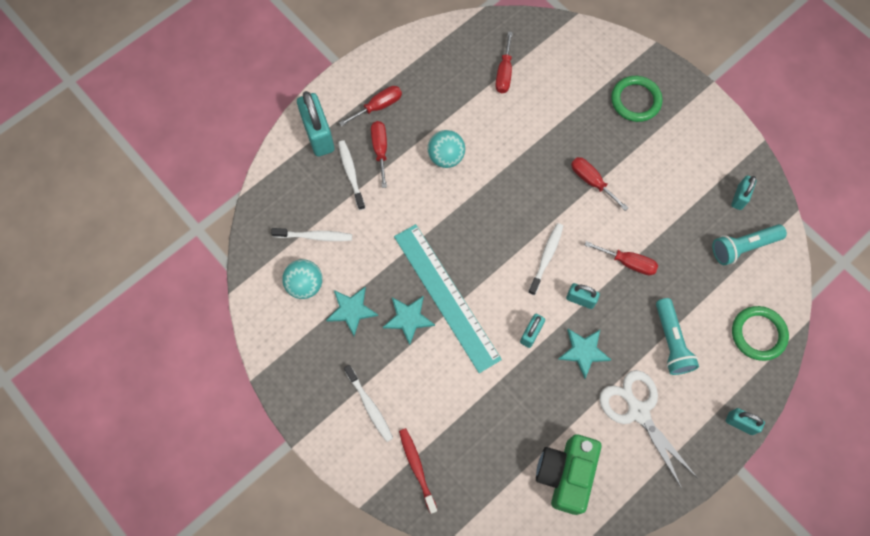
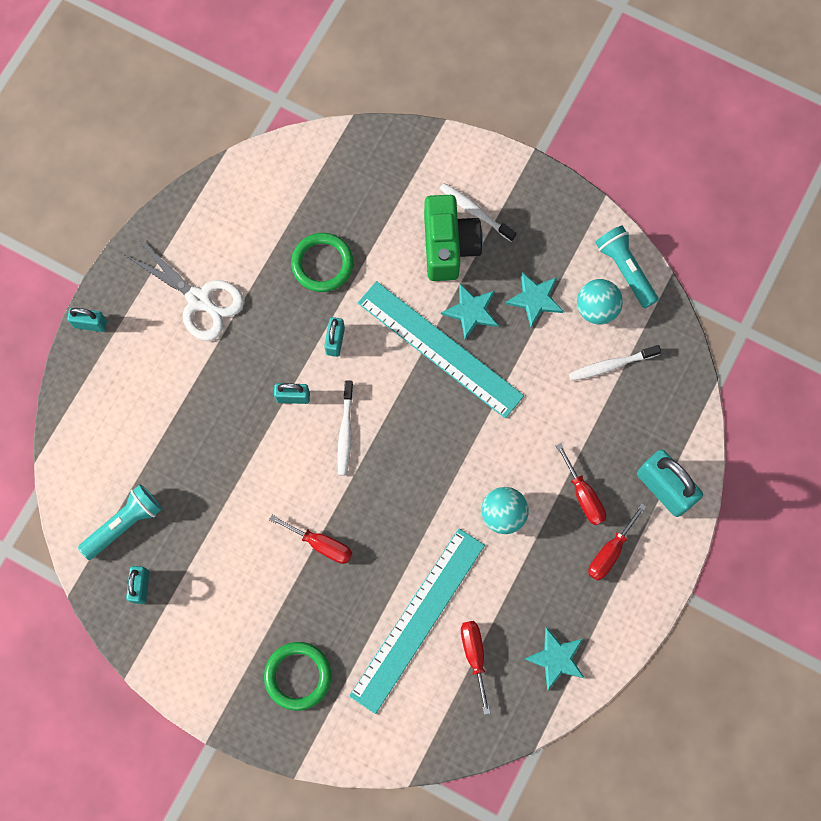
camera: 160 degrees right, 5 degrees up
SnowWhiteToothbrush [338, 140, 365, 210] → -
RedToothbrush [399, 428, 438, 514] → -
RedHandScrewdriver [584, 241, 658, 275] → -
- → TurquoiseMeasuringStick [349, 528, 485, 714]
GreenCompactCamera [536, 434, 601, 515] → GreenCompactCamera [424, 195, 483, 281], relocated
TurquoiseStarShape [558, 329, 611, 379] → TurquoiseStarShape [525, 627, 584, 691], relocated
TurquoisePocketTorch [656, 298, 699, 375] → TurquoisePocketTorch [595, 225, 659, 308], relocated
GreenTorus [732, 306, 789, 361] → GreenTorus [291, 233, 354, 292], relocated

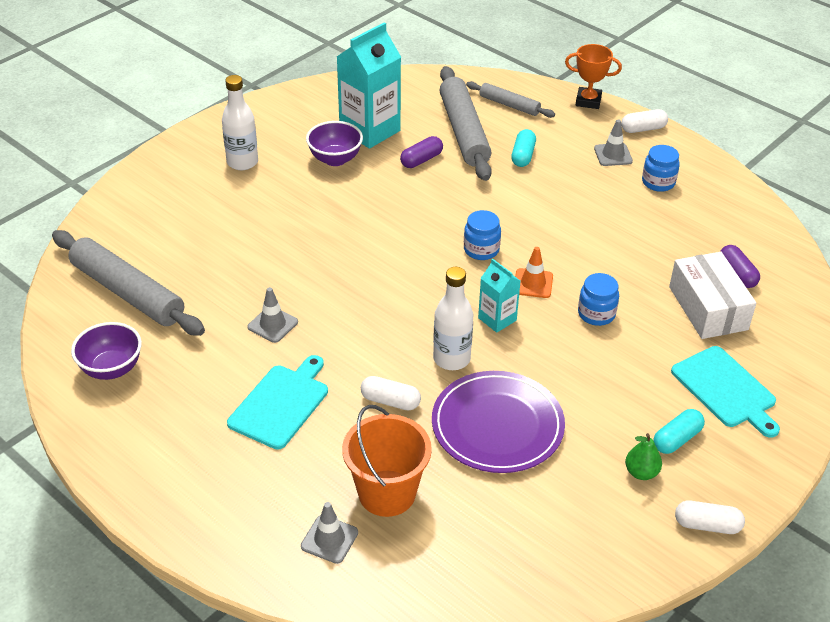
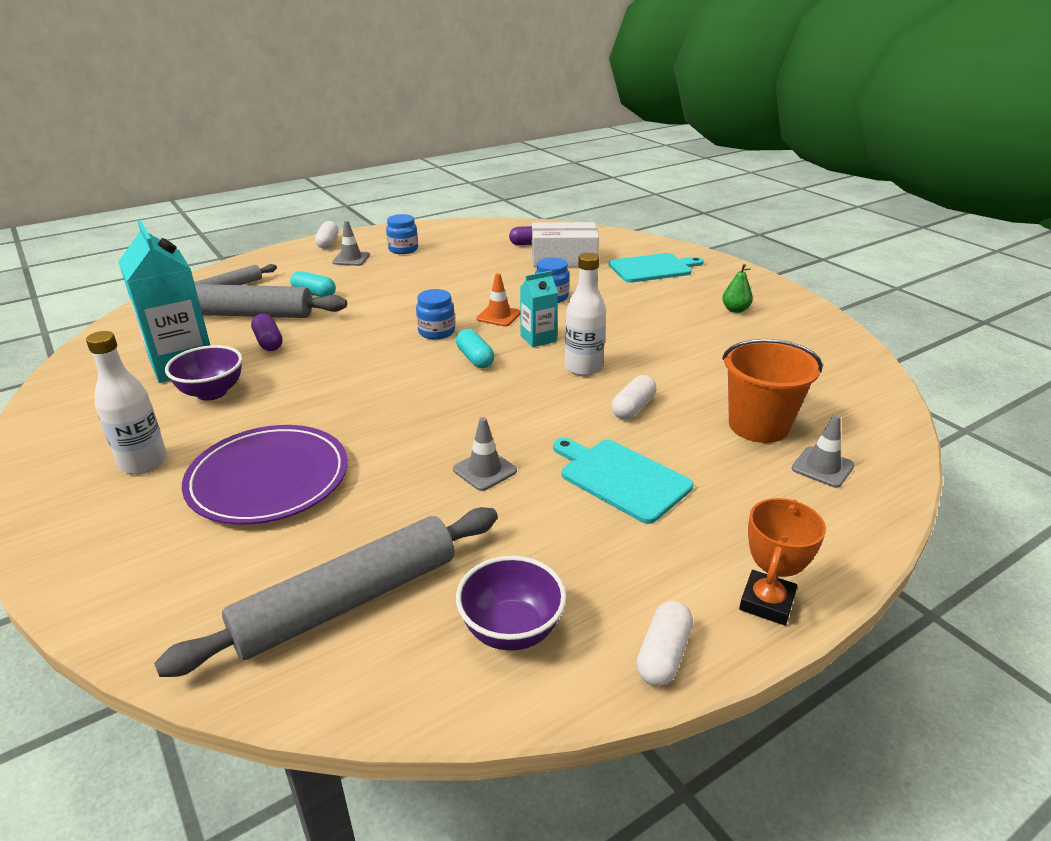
camera: 75 degrees left, 10 degrees down
RoyalPurpleFlatDish [432, 371, 565, 473] → RoyalPurpleFlatDish [182, 425, 348, 525], relocated
BrightOrangeTrophy [565, 44, 622, 109] → BrightOrangeTrophy [739, 498, 826, 625], relocated
TurquoisePillShape [653, 409, 705, 454] → TurquoisePillShape [456, 329, 494, 368], relocated
SnowWhitePillShape [675, 501, 745, 534] → SnowWhitePillShape [636, 601, 693, 686], relocated

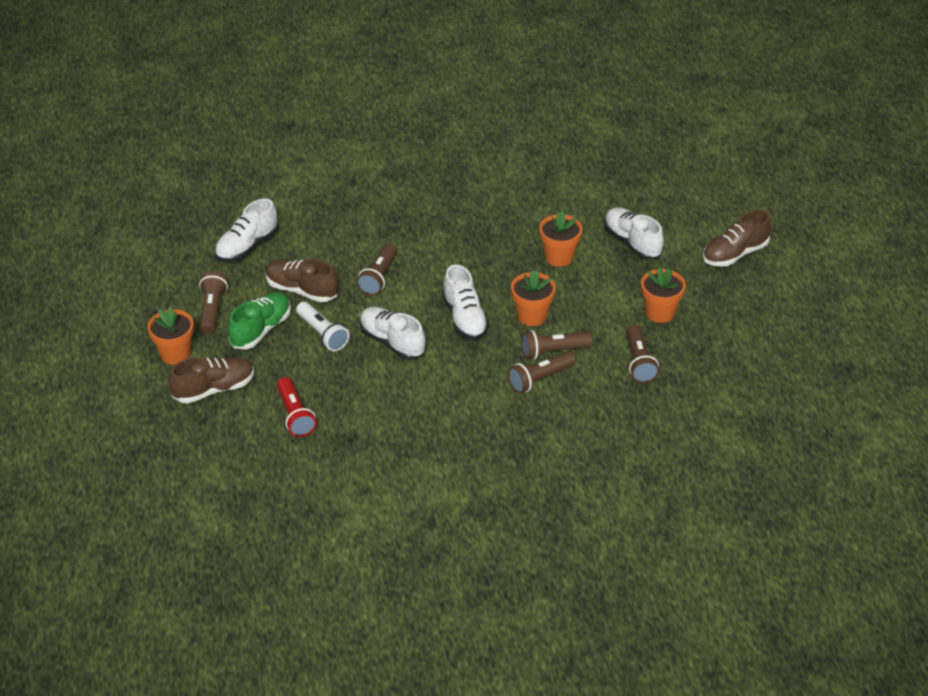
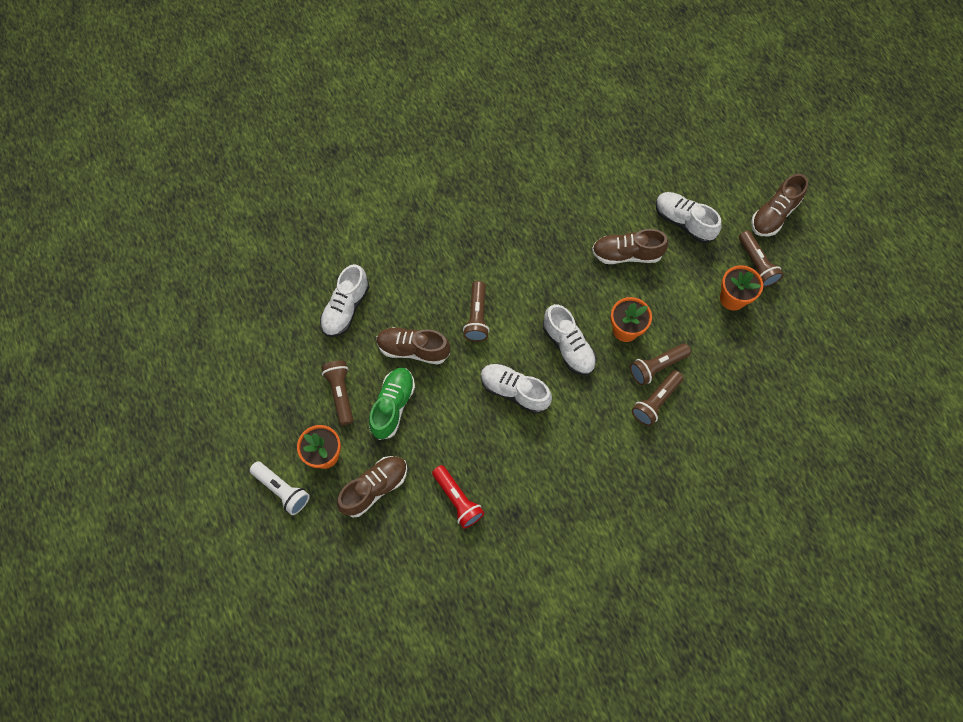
camera: 15 degrees left, 25 degrees up
SnowWhitePocketTorch [296, 302, 350, 351] → SnowWhitePocketTorch [250, 461, 310, 515], relocated
DarkBrownPocketTorch [626, 324, 659, 383] → DarkBrownPocketTorch [739, 230, 784, 287], relocated
BrightOrangePlantPot [539, 211, 582, 267] → DarkBrownSneaker [592, 229, 668, 264]

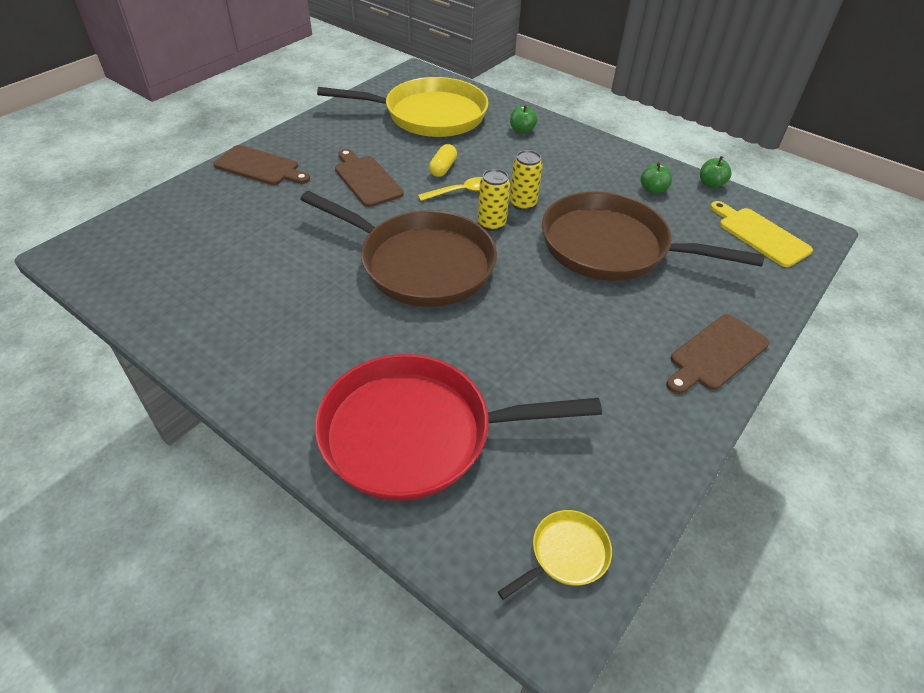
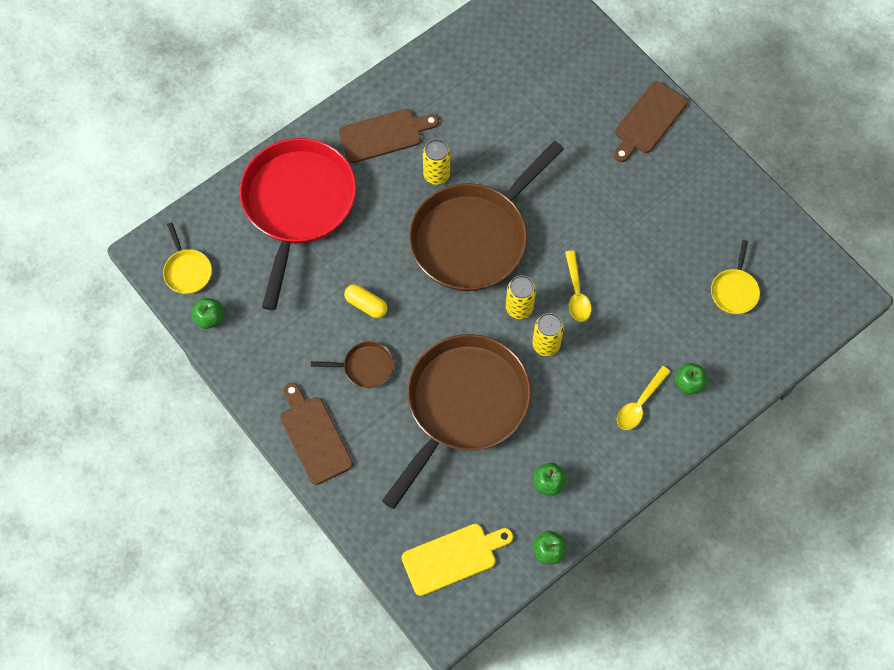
camera: 105 degrees right, 20 degrees up
- → GreenToyApple [191, 298, 223, 329]
- → DarkBrownPan [311, 341, 394, 388]
- → BrightYellowTin [423, 139, 450, 185]
- → BrightYellowTablespoon [617, 366, 671, 430]
DarkBrownCuttingBoard [335, 149, 404, 207] → DarkBrownCuttingBoard [339, 109, 439, 163], relocated
BrightYellowPillShape [429, 144, 457, 177] → BrightYellowPillShape [344, 284, 387, 318], relocated
BrightYellowPan [317, 77, 488, 137] → BrightYellowPan [711, 240, 760, 314], x0.41

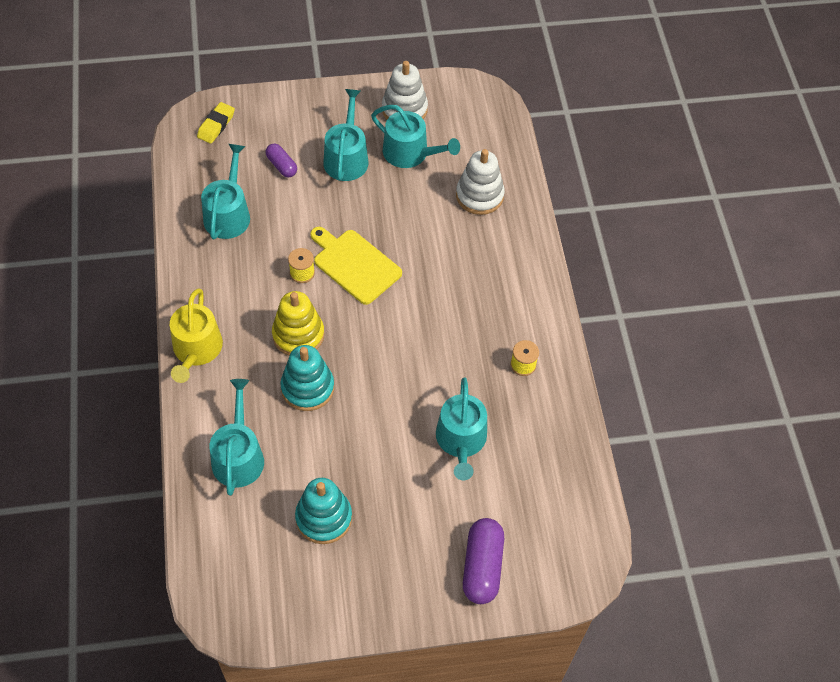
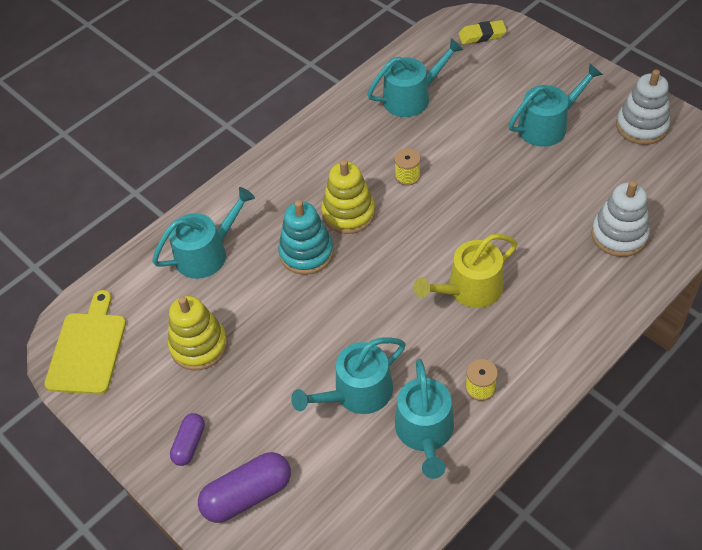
camera: 60 degrees right, 5 degrees down
BrightYellowWateringCan [170, 288, 223, 383] → BrightYellowWateringCan [414, 234, 517, 308], relocated
RoyalPurplePillShape [266, 143, 297, 177] → RoyalPurplePillShape [170, 413, 205, 466], relocated
BrightYellowCuttingBoard [310, 227, 402, 305] → BrightYellowCuttingBoard [44, 290, 126, 394], relocated
TurquoiseWateringCan [371, 105, 460, 168] → TurquoiseWateringCan [395, 359, 454, 479], relocated
TurquoiseStackingToy [295, 478, 352, 544] → BrightYellowStackingToy [168, 296, 228, 370]

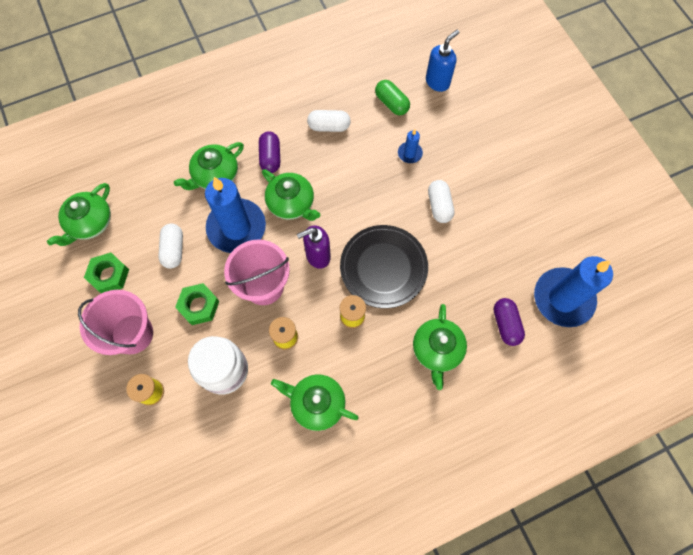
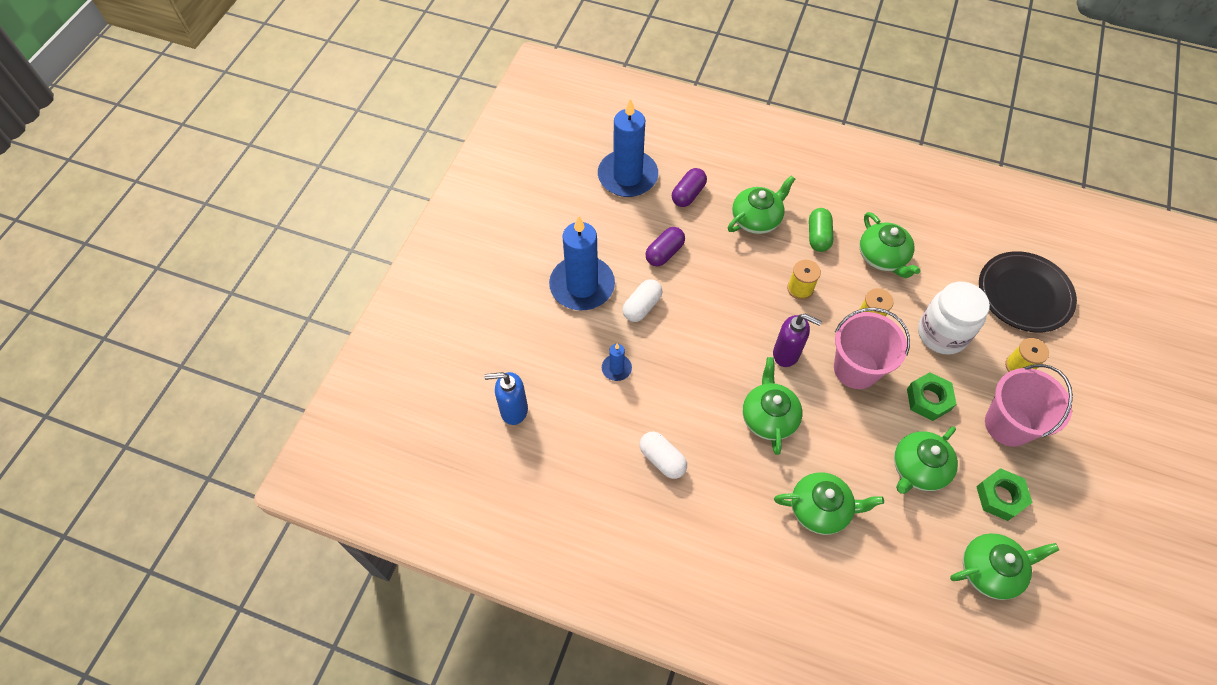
camera: 135 degrees left, 10 degrees down
CobaltPillarCandle [205, 177, 266, 253] → CobaltPillarCandle [549, 216, 615, 311], relocated
RoyalPurplePillShape [259, 131, 280, 173] → RoyalPurplePillShape [645, 227, 685, 266], relocated
BlackFlatDish [340, 225, 428, 308] → BlackFlatDish [979, 251, 1077, 332], relocated
GreenPillShape [375, 80, 410, 115] → GreenPillShape [809, 208, 833, 252], relocated
SnowWhitePillShape [158, 224, 183, 269] → GreenChinaTeapot [894, 426, 958, 494]

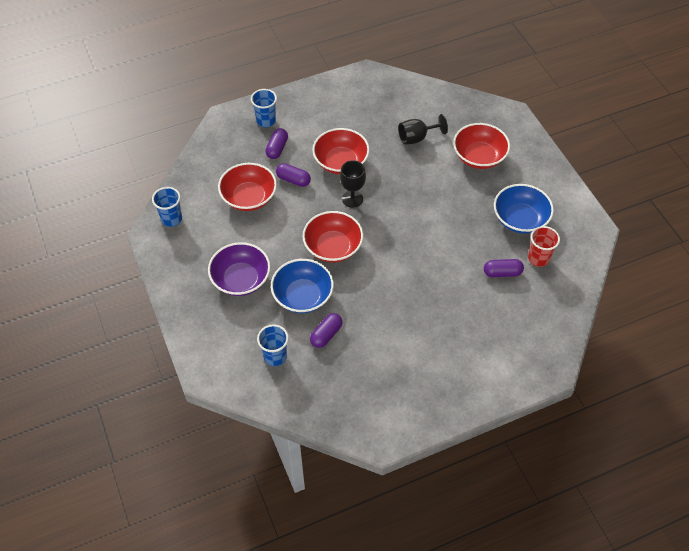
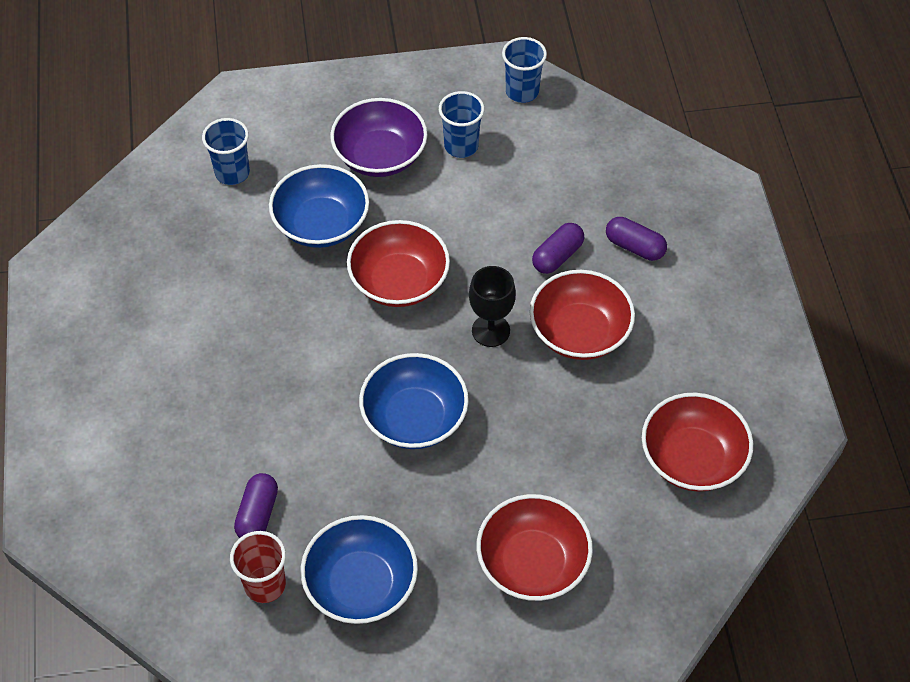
camera: 105 degrees right, 0 degrees up
RoyalPurplePillShape [310, 313, 343, 348] → -
BlackWineGlass [399, 114, 448, 145] → -
- → CobaltDeepDish [359, 353, 469, 449]
RedDeepDish [218, 163, 277, 211] → RedDeepDish [642, 393, 753, 492], relocated
CobaltBeaker [251, 89, 277, 127] → CobaltBeaker [439, 91, 485, 158], relocated

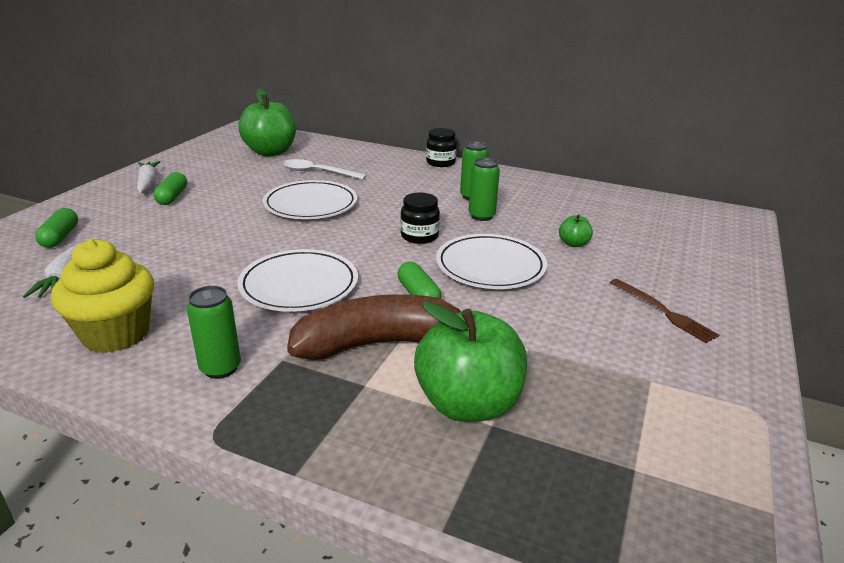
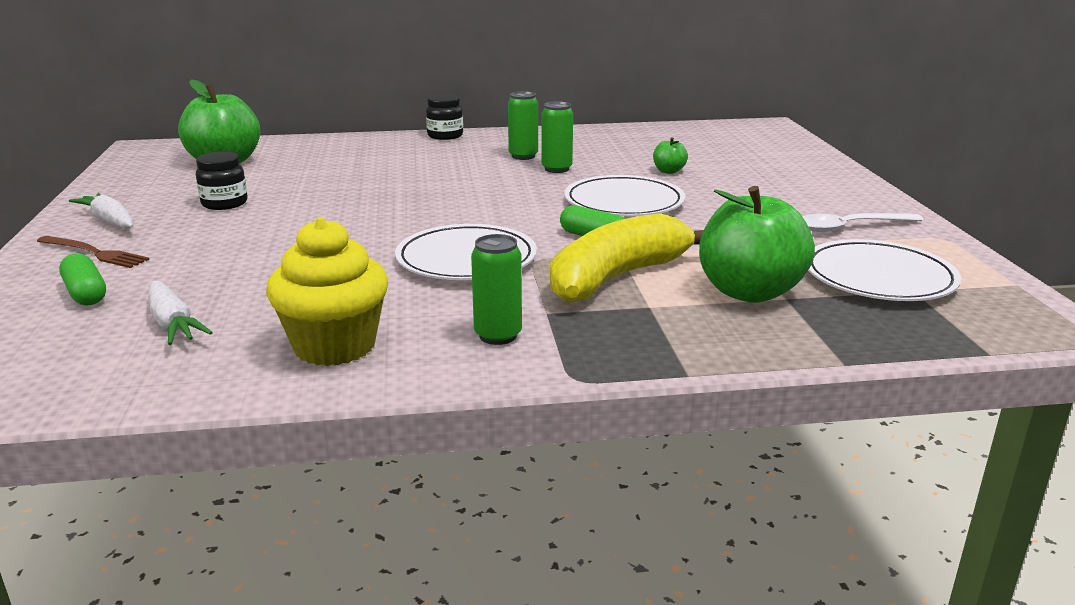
camera: 30 degrees left, 5 degrees down
GreenPillShape [153, 172, 187, 205] → -
SnowWhiteFlatDish [263, 180, 357, 219] → SnowWhiteFlatDish [808, 239, 961, 301], relocated
SnowWhiteTablespoon [283, 159, 367, 180] → SnowWhiteTablespoon [802, 213, 923, 232], relocated
BlackJar [400, 193, 440, 244] → BlackJar [196, 151, 248, 210], relocated
DarkBrownFork [610, 279, 719, 343] → DarkBrownFork [37, 236, 149, 268], relocated
DarkBrownToyBanana [287, 294, 461, 360] → BrightYellowToyBanana [550, 213, 704, 303]

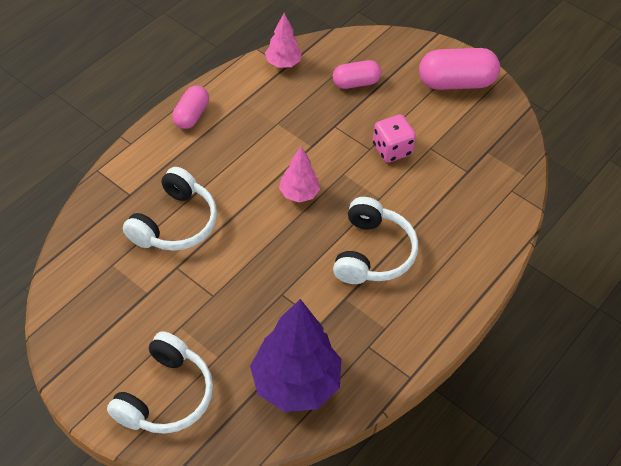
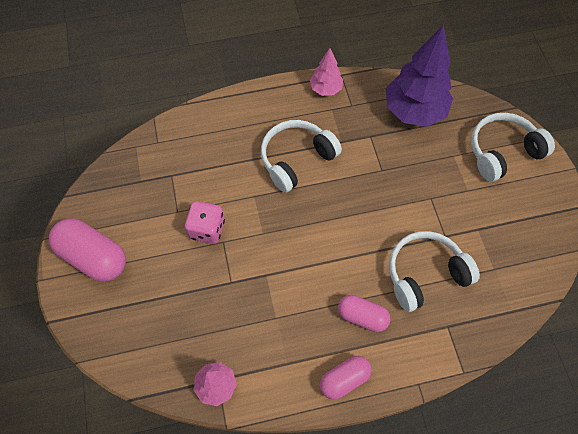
camera: 140 degrees left, 10 degrees up
RosyToyTree [279, 146, 320, 203] → RosyToyTree [310, 48, 343, 96], relocated
RosyPillShape [333, 60, 381, 89] → RosyPillShape [338, 295, 391, 332], relocated

